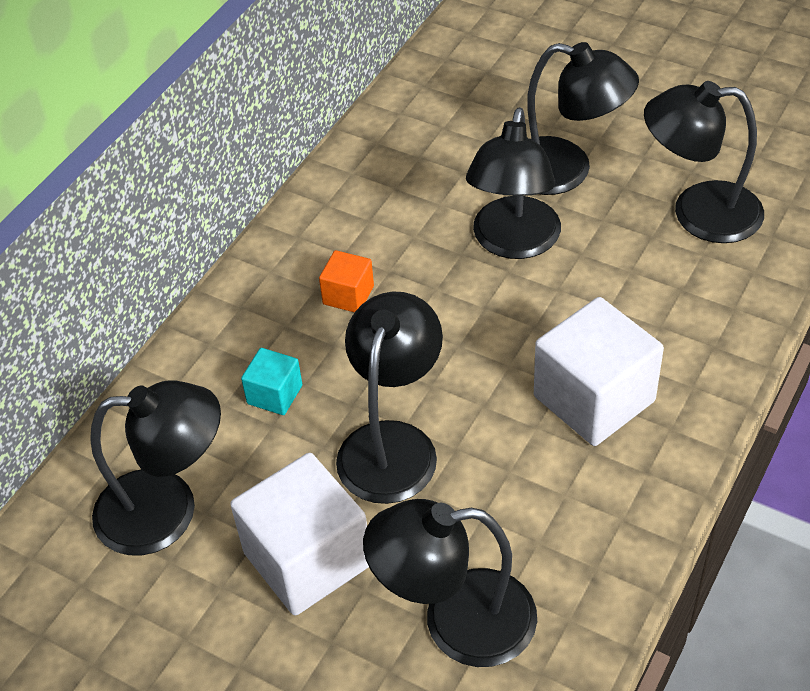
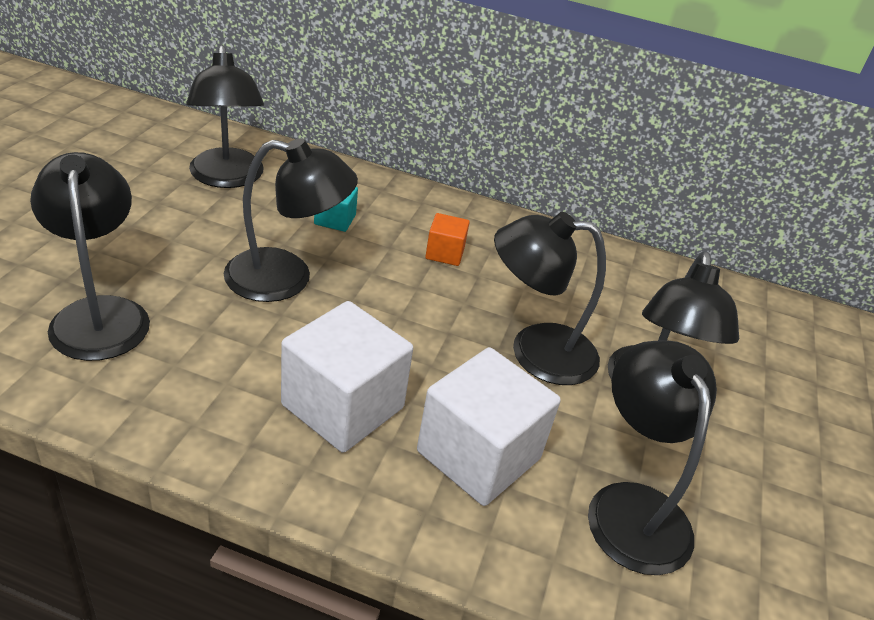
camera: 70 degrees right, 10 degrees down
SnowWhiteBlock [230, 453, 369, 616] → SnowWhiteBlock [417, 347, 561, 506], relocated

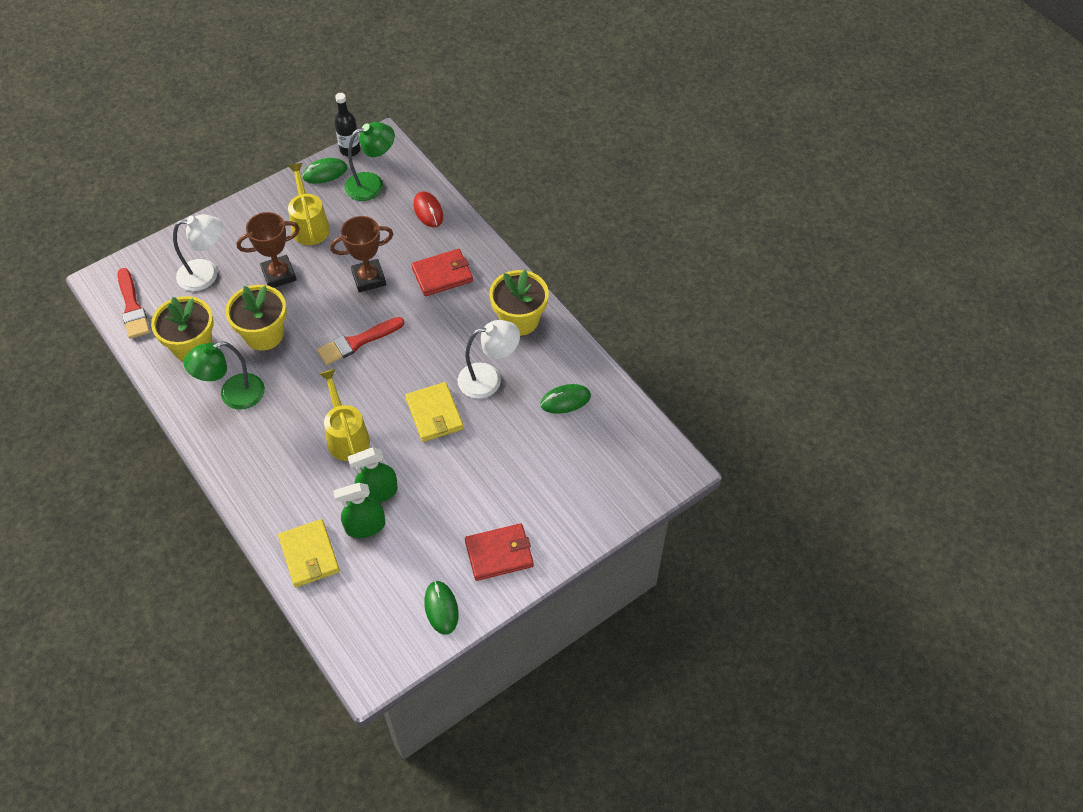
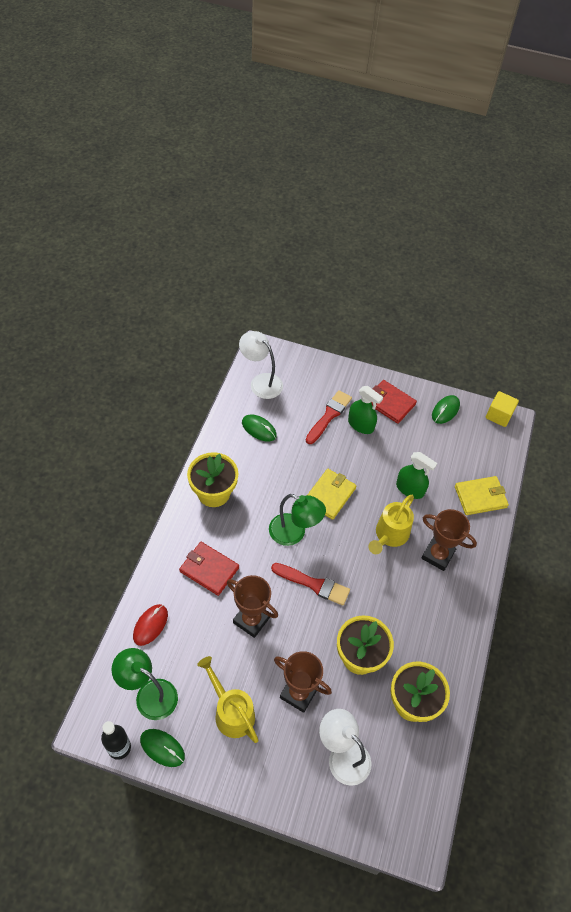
camera: 130 degrees left, 0 degrees up
- → DarkBrownTrophy [421, 509, 477, 571]
- → BrightYellowBlock [486, 391, 519, 427]
RedPaintbrush [118, 268, 150, 339] → RedPaintbrush [306, 390, 352, 444], relocated
GreenReadingLamp [184, 342, 265, 410] → GreenReadingLamp [269, 494, 326, 546], relocated
GreenSprayer [333, 483, 385, 538] → GreenSprayer [348, 386, 383, 434], relocated
SnowWhiteReadingLamp [458, 320, 520, 399] → SnowWhiteReadingLamp [239, 331, 283, 399], relocated
BrightYellowCardWallet [278, 519, 340, 587] → BrightYellowCardWallet [455, 476, 509, 515], 45 degrees clockwise
BrightYellowWateringCan [288, 163, 330, 245] → BrightYellowWateringCan [197, 656, 259, 743], 105 degrees clockwise

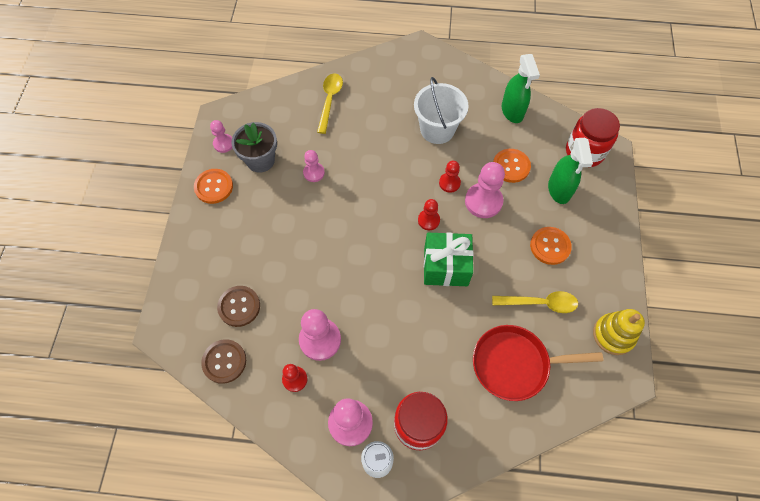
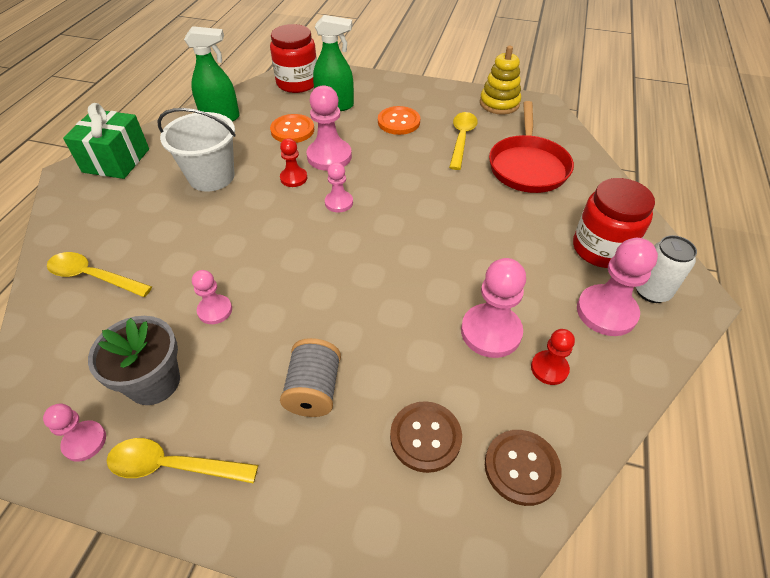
camera: 80 degrees left, 15 degrees down
- → GreyBobbin [280, 338, 341, 417]
GreenPresent [424, 233, 474, 286] → GreenPresent [63, 103, 149, 179], relocated
BrightOrangeShirtButton [194, 169, 233, 204] → BrightYellowTablespoon [107, 438, 258, 483]
RedGamePawn [418, 199, 440, 230] → RosyGamePawn [325, 162, 353, 213]

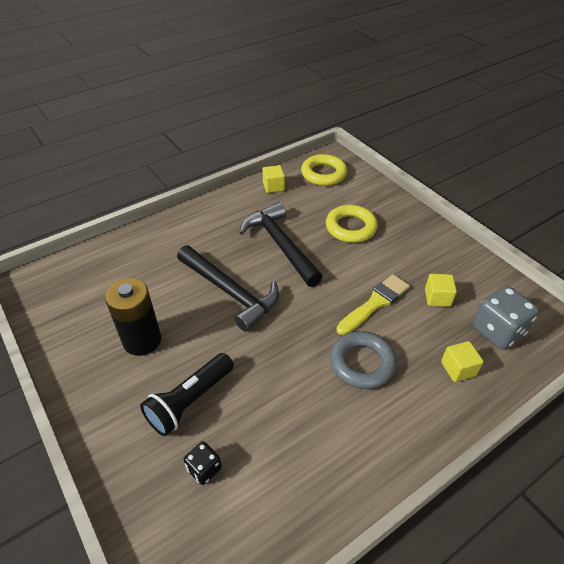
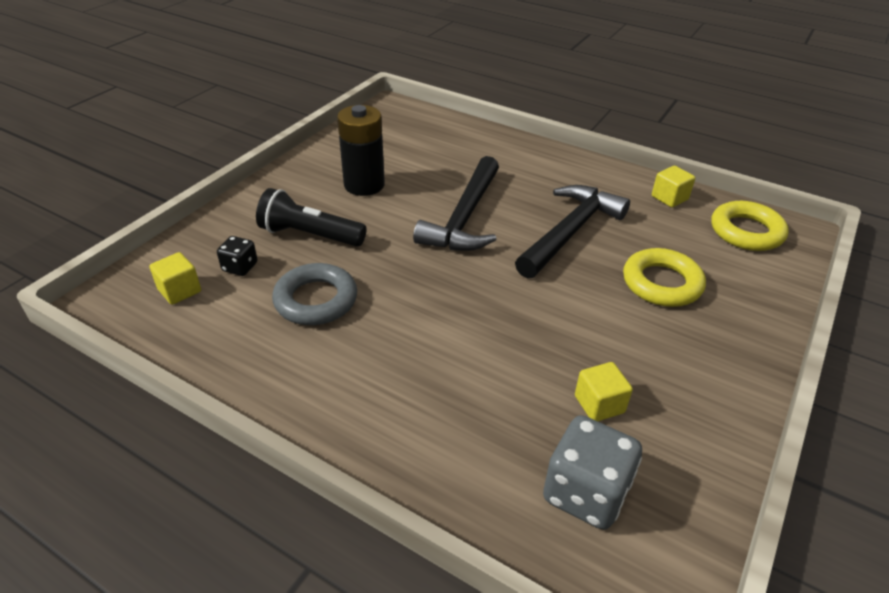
camera: 65 degrees right, 5 degrees down
BrightYellowPaintbrush [337, 274, 410, 335] → -
GreyTorus [330, 331, 397, 389] → GreyTorus [272, 263, 357, 325], relocated
BrightYellowBlock [441, 341, 484, 382] → BrightYellowBlock [149, 252, 201, 305], relocated

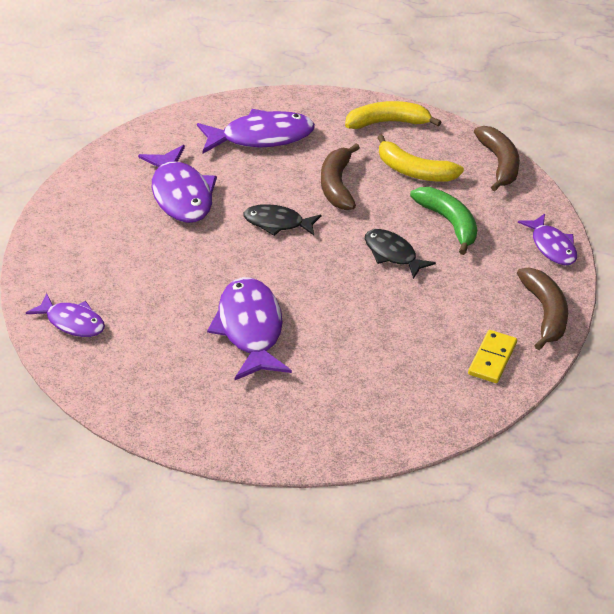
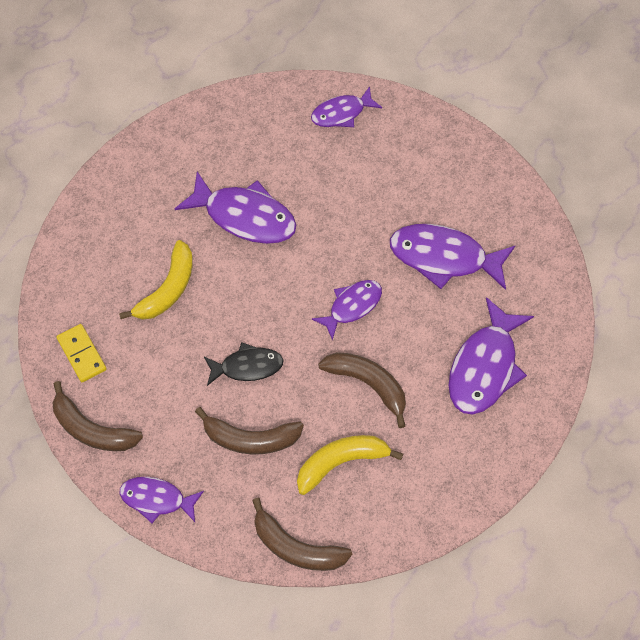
camera: 125 degrees right, 20 degrees up
BrightYellowToyBanana [345, 101, 441, 129] → BrightYellowToyBanana [119, 240, 193, 320], relocated
BlackToyFish [243, 204, 321, 236] → RoyalPurpleToyFish [312, 280, 382, 341]
GreenToyBanana [410, 187, 477, 255] → DarkBrownToyBanana [195, 407, 304, 454]

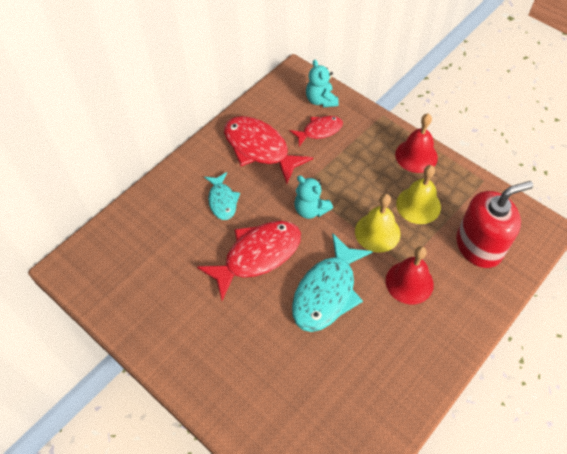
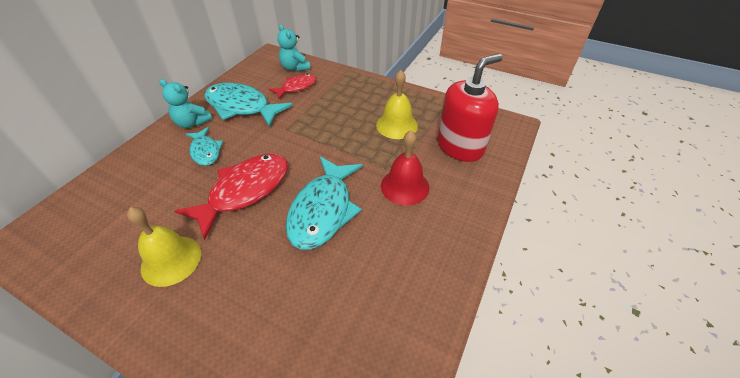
camera: 15 degrees left, 10 degrees down
RedHandBell [395, 114, 438, 173] → -
TurquoiseTeddy [294, 175, 333, 219] → TurquoiseTeddy [159, 79, 212, 128], relocated
BrightYellowHandBell [355, 194, 401, 253] → BrightYellowHandBell [127, 207, 201, 287], relocated
RedToyFish [224, 116, 313, 184] → TurquoiseToyFish [205, 83, 293, 127]

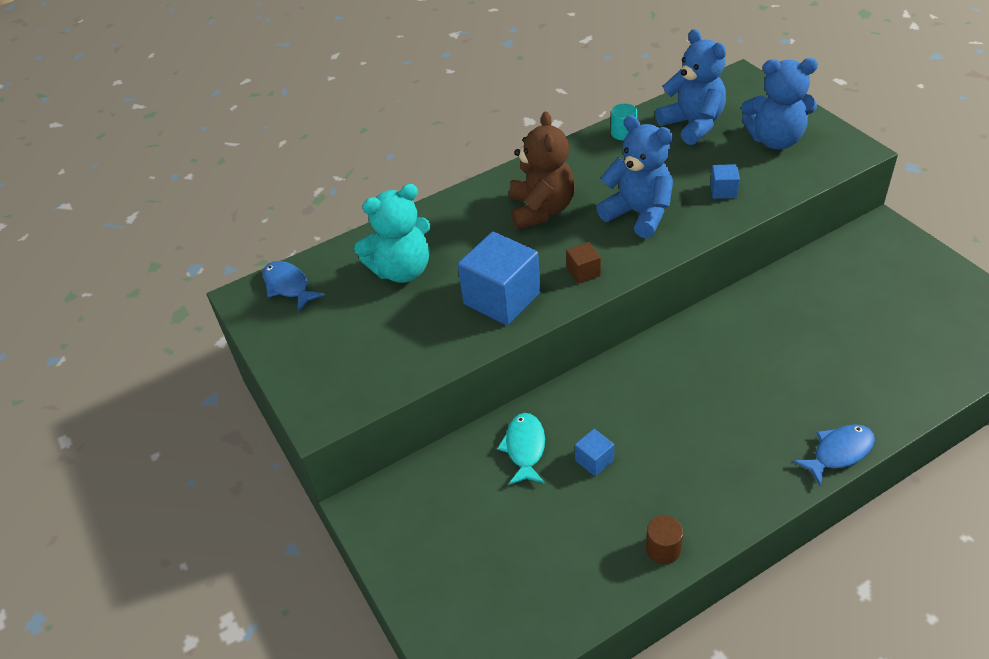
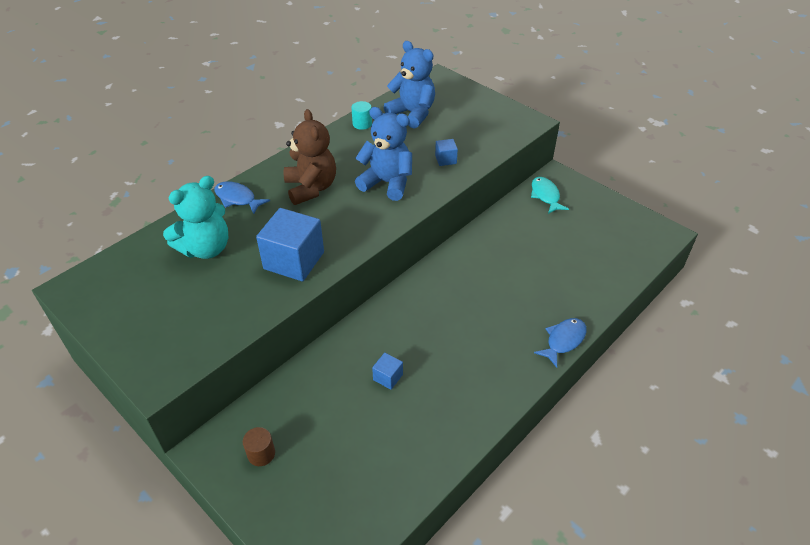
camera: 20 degrees left, 0 degrees up
DarkBrownBlock [566, 242, 601, 284] → -
CobaltTeddy [741, 58, 818, 149] → -
CobaltToyFish [263, 261, 325, 312] → CobaltToyFish [214, 181, 270, 214], relocated
TurquoiseToyFish [497, 413, 545, 485] → TurquoiseToyFish [531, 177, 569, 214], relocated
DarkBrownCylinderShape [646, 515, 683, 564] → DarkBrownCylinderShape [243, 427, 275, 466], relocated

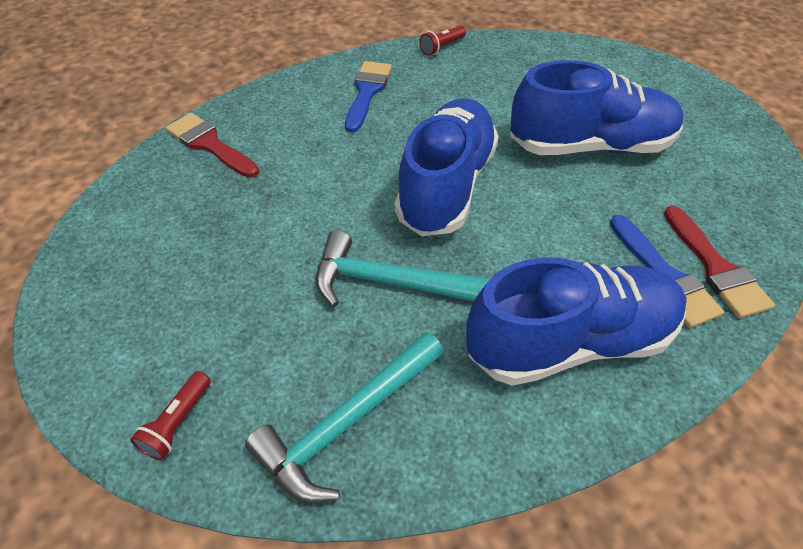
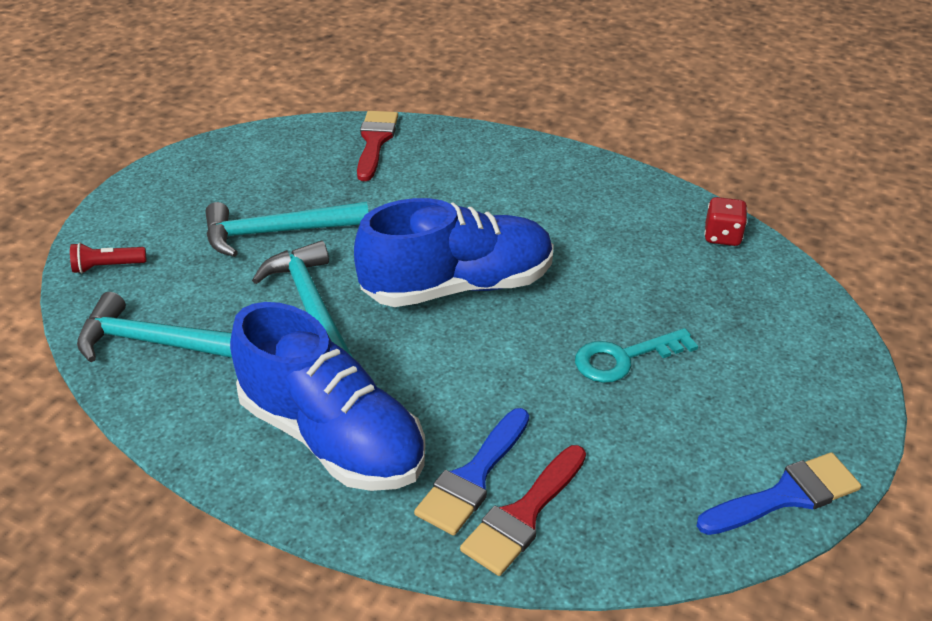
camera: 55 degrees right, 10 degrees down
RedPocketTorch [419, 25, 466, 56] → -
- → TurquoiseClawHammer [206, 202, 368, 257]
- → RedDice [704, 197, 748, 246]
CobaltPaintbrush [345, 61, 392, 133] → CobaltPaintbrush [697, 452, 861, 535], relocated
CobaltSneaker [510, 60, 684, 155] → TurquoiseDoorKey [575, 328, 698, 383]

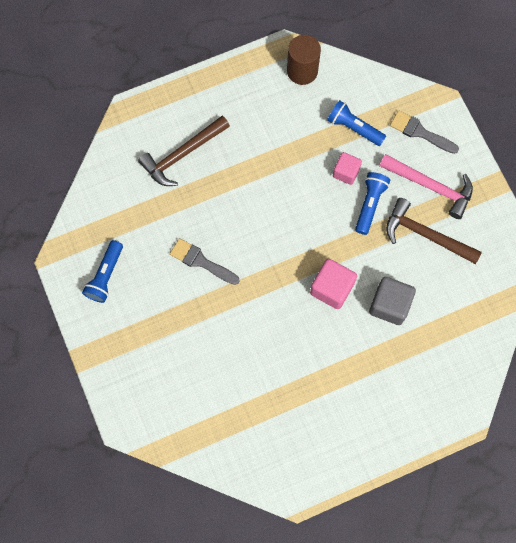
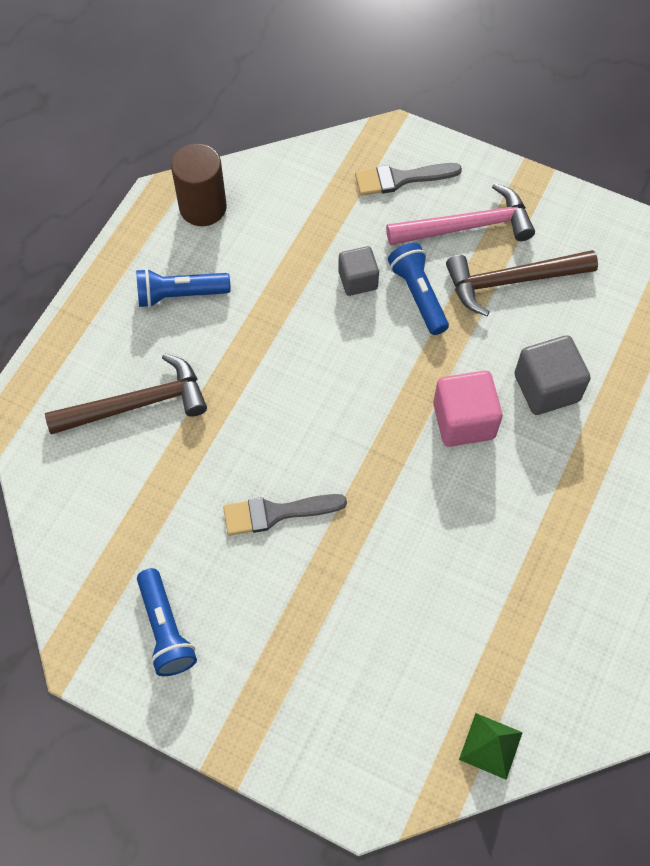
camera: 40 degrees left, 10 degrees down
- → GreenPyramid [459, 713, 523, 780]
CobaltPocketTorch [327, 100, 386, 146] → CobaltPocketTorch [136, 268, 231, 308], relocated
RosyBlock [333, 152, 362, 185] → GreyBlock [338, 246, 379, 296]
DarkBrownClawHammer [138, 116, 230, 186] → DarkBrownClawHammer [45, 353, 207, 435], 120 degrees counterclockwise

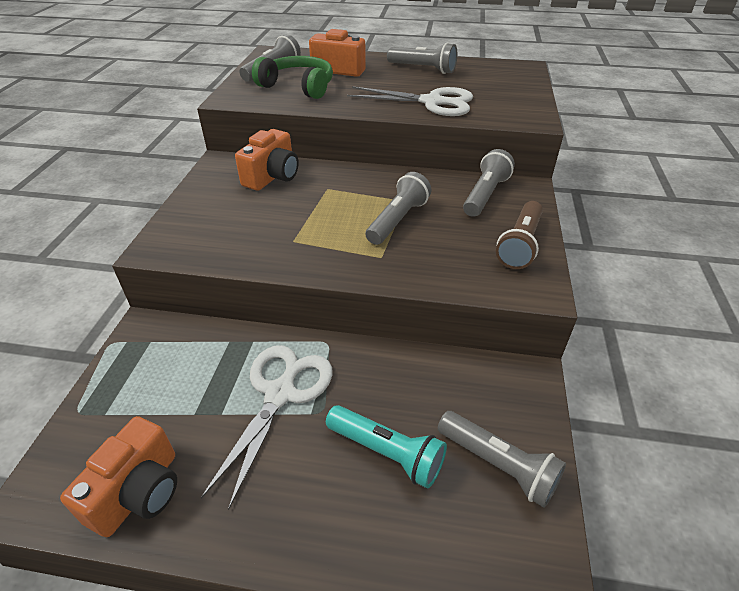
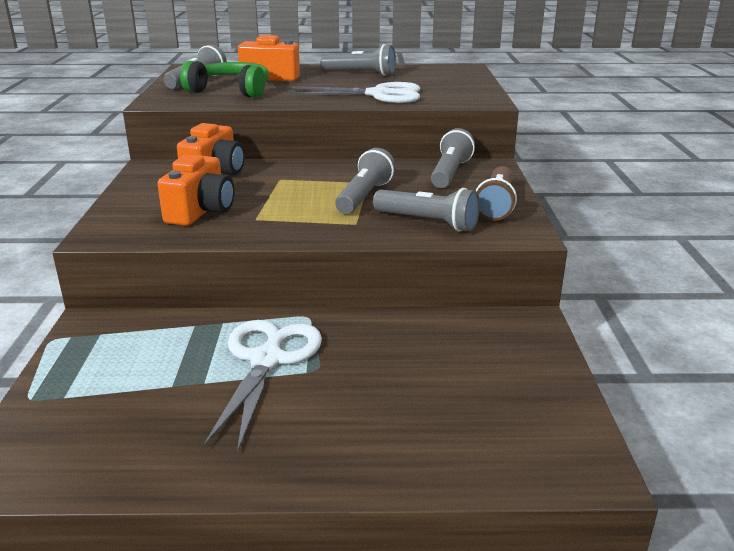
camera: 10 degrees left, 15 degrees down
TurquoisePocketTorch [326, 405, 447, 489] → -
BrightOrangeCompactCamera [60, 416, 177, 537] → BrightOrangeCompactCamera [157, 155, 234, 226], relocated
GreyPocketTorch [438, 411, 566, 508] → GreyPocketTorch [373, 188, 480, 232], relocated

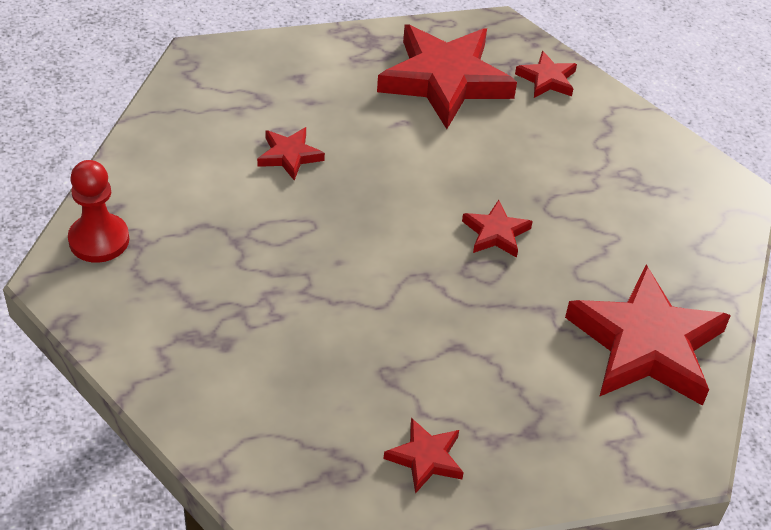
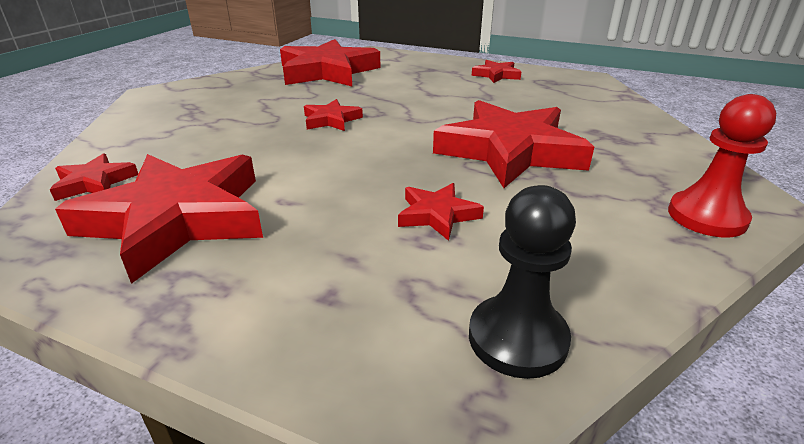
camera: 140 degrees left, 15 degrees down
- → RedStarShape [433, 100, 594, 188]
- → BlackGamePawn [469, 185, 576, 379]

